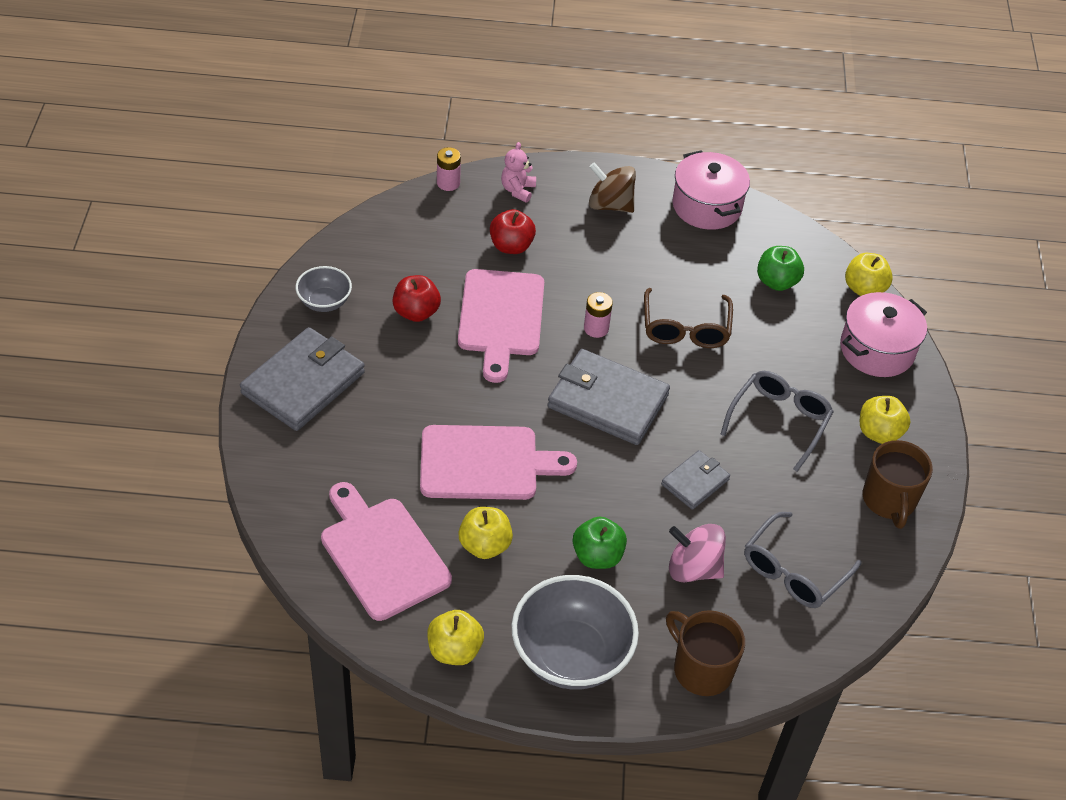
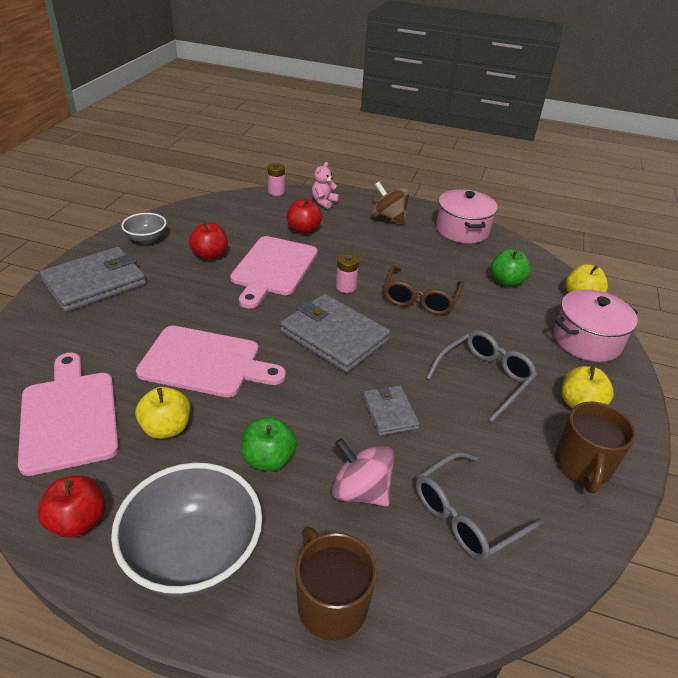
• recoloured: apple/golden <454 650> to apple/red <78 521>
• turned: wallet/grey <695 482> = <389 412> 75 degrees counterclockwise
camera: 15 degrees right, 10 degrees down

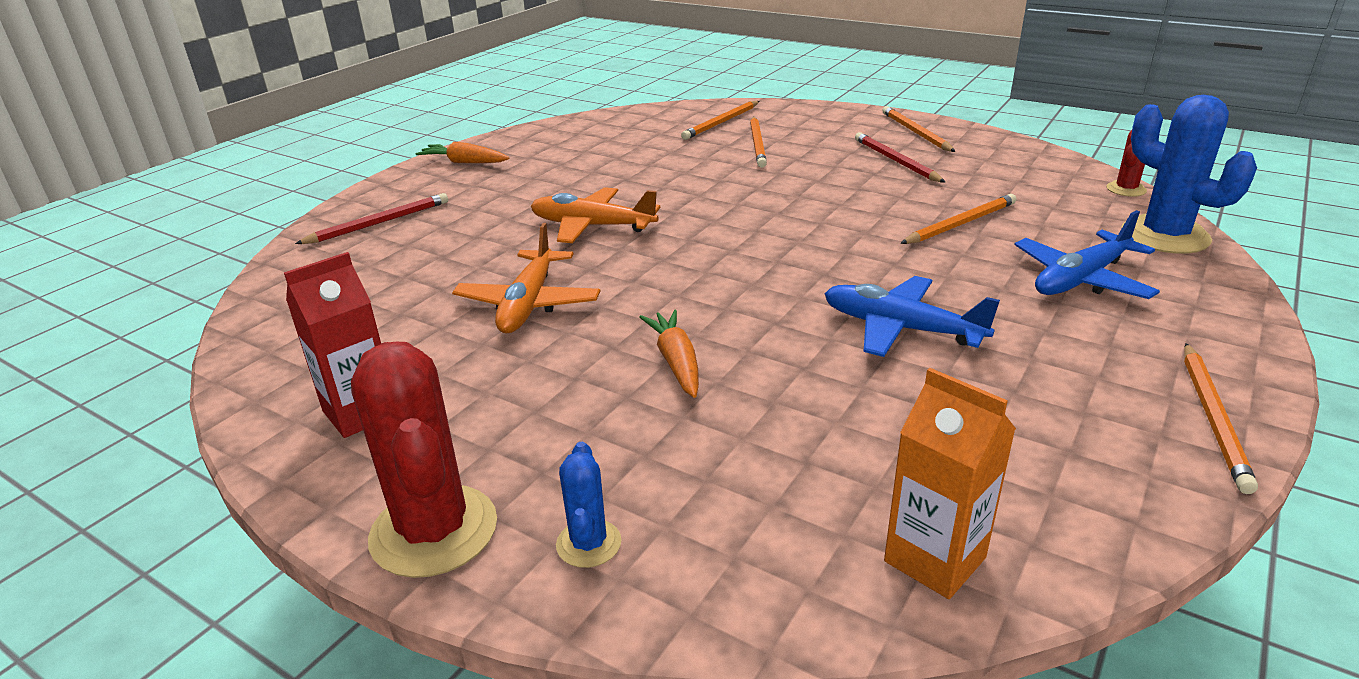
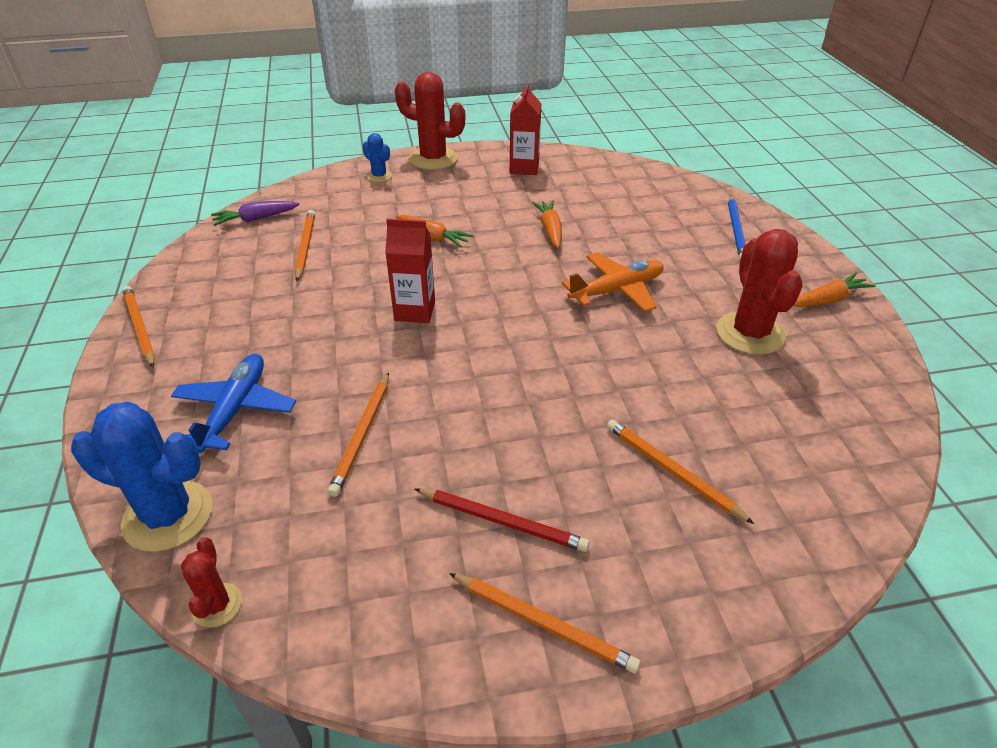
• removed: toy plane/blue <901 328>
• added: juice carton/red <415 311>
• added: saguaro cactus/red <750 333>
• moved: lead pencil/bright orange <721 123> to <305 246>
• replaced: toy plane/bright orange <529 304> to carrot/bright orange <550 229>
• replaced: juice carton/bright orange <934 559> to carrot/violet <255 219>
• recoloured: lead pencil/red <379 223> to lead pencil/blue <736 230>
camera: 135 degrees right, 10 degrees up

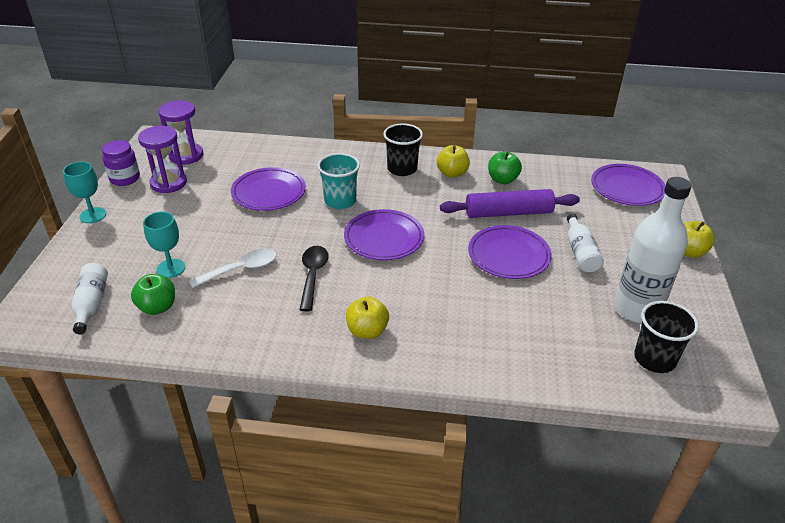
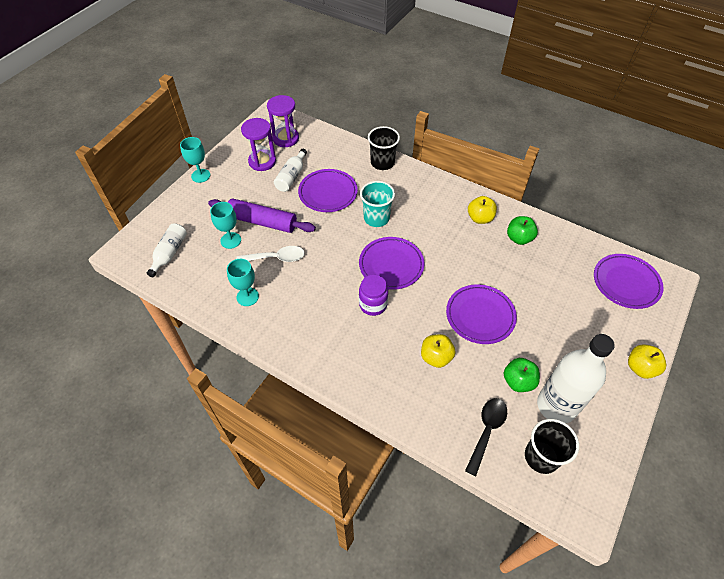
• added: chalice/turquoise <247 297>
• moved: jar/violet <125 178> to <373 304>
• moved: apple/green <157 307> to <518 381>
• moved: spoon/ebony <313 275> to <486 431>
• moved: apple/golden <367 331> to <436 357>
• moved: tumbler/ebony <402 169> to <382 163>
• moved: rolling pin/violet <508 213> to <262 222>
• moved: drink bottle/snow-white <580 252> to <291 177>
camera: 25 degrees right, 15 degrees up

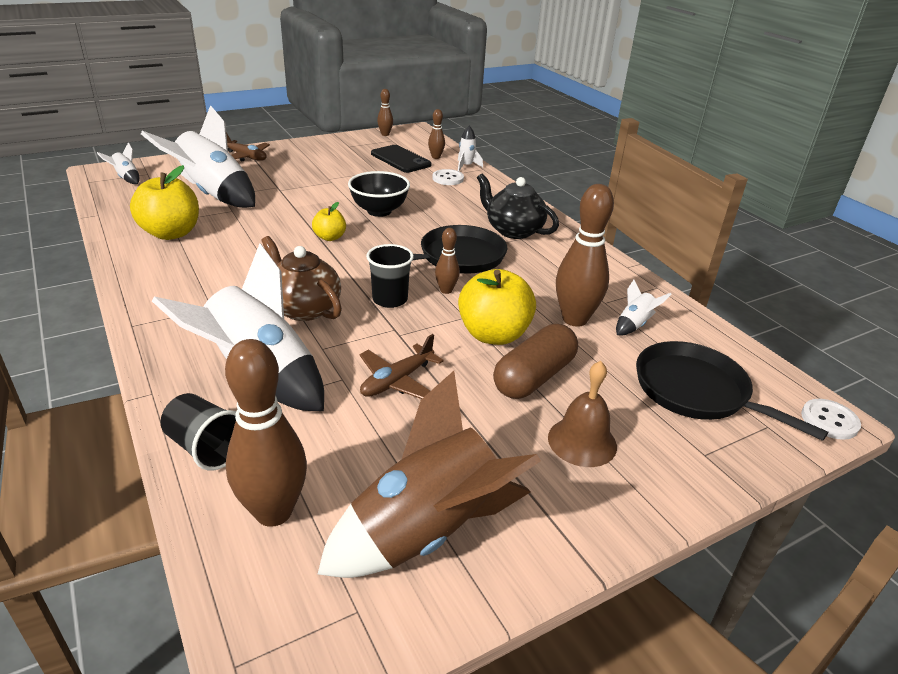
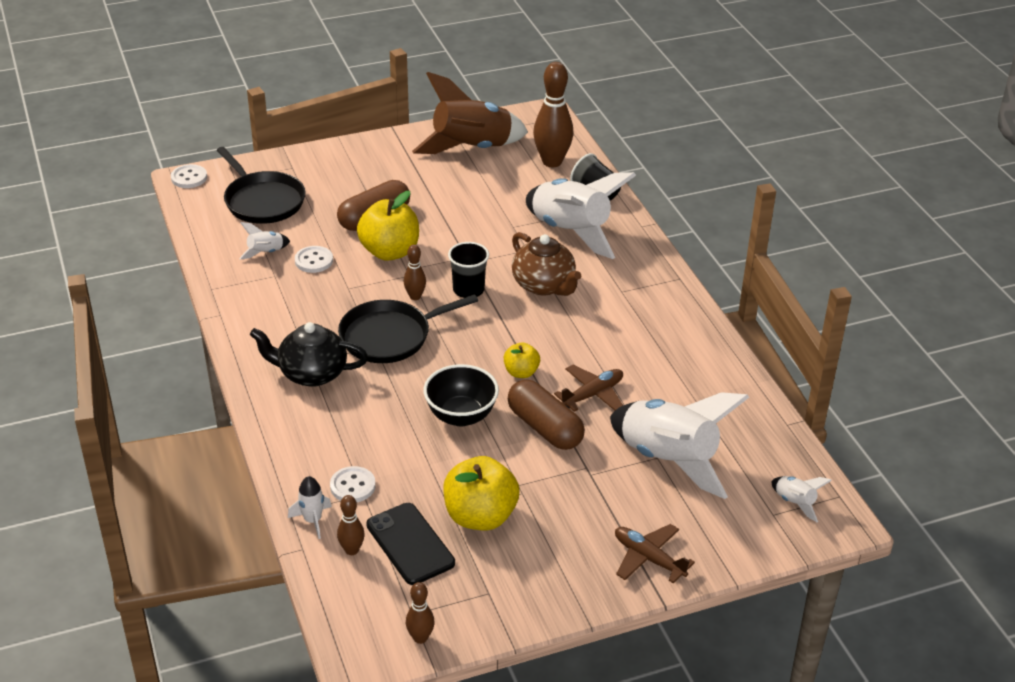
• removed: hand bell/russet <582 441>
• added: pill shape/russet <545 428>
• moved: apple/golden <171 233> to <480 516>
• moved: toy plane/russet <397 381> to <592 394>
• replaced: skittle/russet <574 319> to sewing button/snow-white <314 261>
• turned: china teapot/ebony <513 230> = <311 373> 135 degrees clockwise
camera: 170 degrees left, 5 degrees up

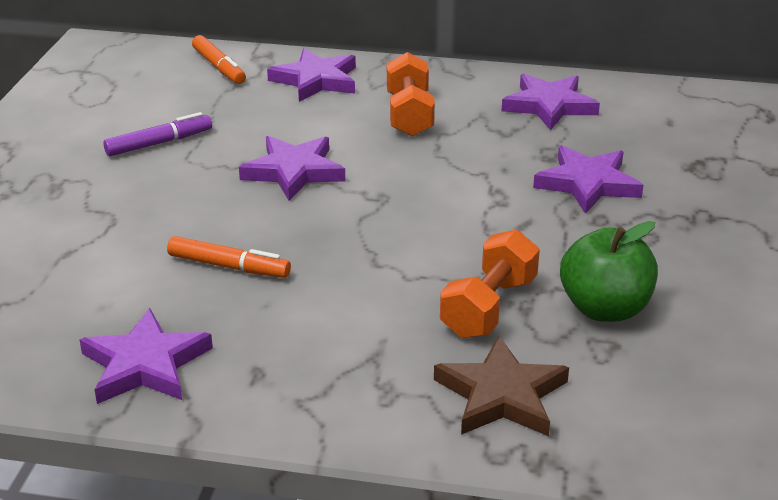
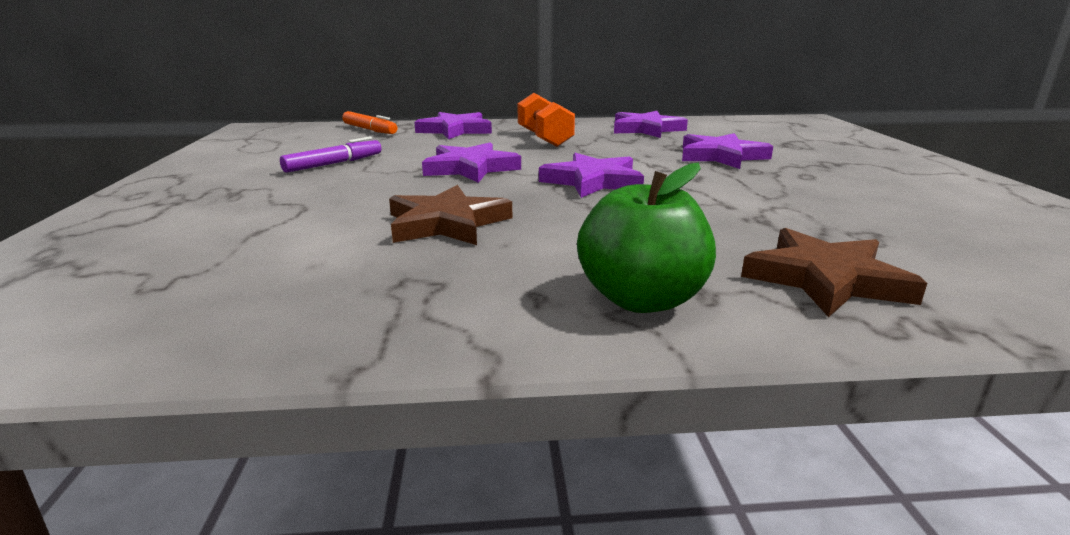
• removed: free weight/bright orange <489 307>
• moved: five-pointed star/violet <145 364> to <593 181>
• moved: apple/green <604 309> to <642 299>
• replaced: felt pen/bright orange <229 266> to five-pointed star/russet <446 223>
camera: 15 degrees left, 10 degrees down

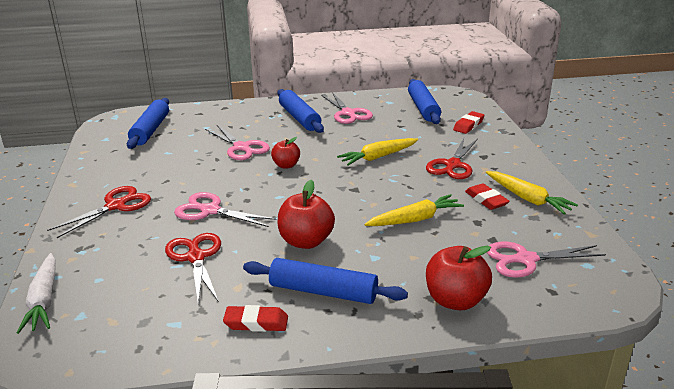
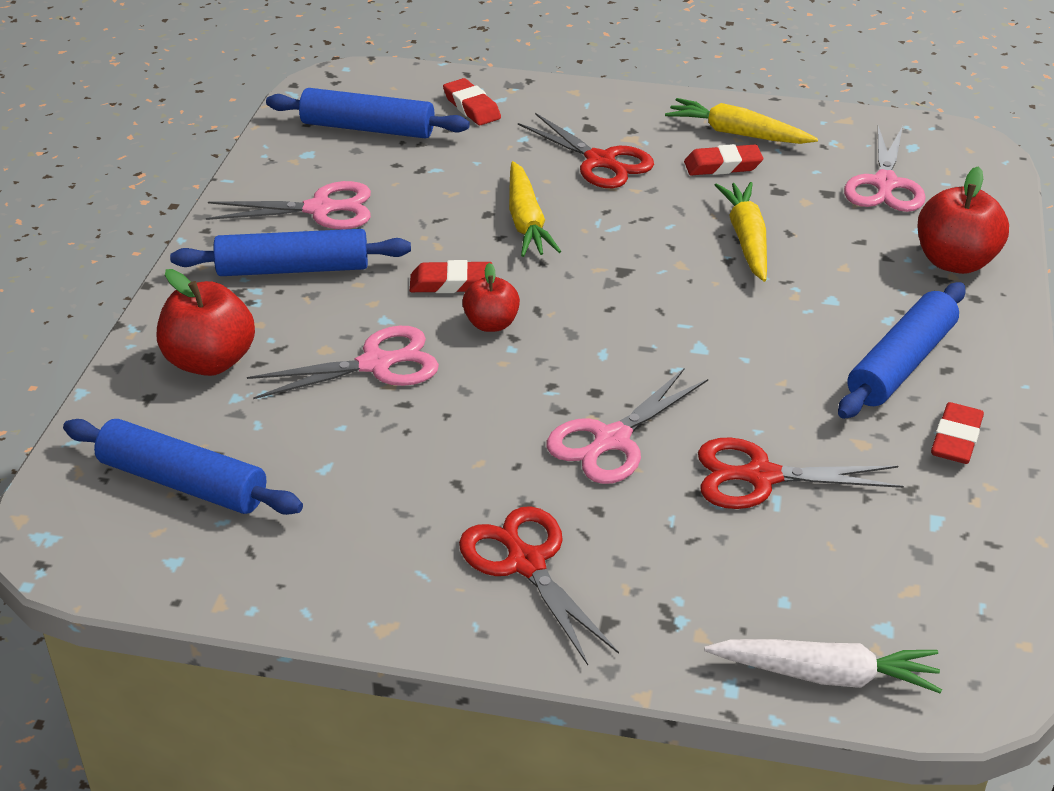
• added: pencil eraser/red <451 283>
• moved: apple/red <306 241> to <210 361>
• turned: carrot/golden <527 199> = <737 133> 135 degrees counterclockwise
camera: 70 degrees left, 10 degrees up

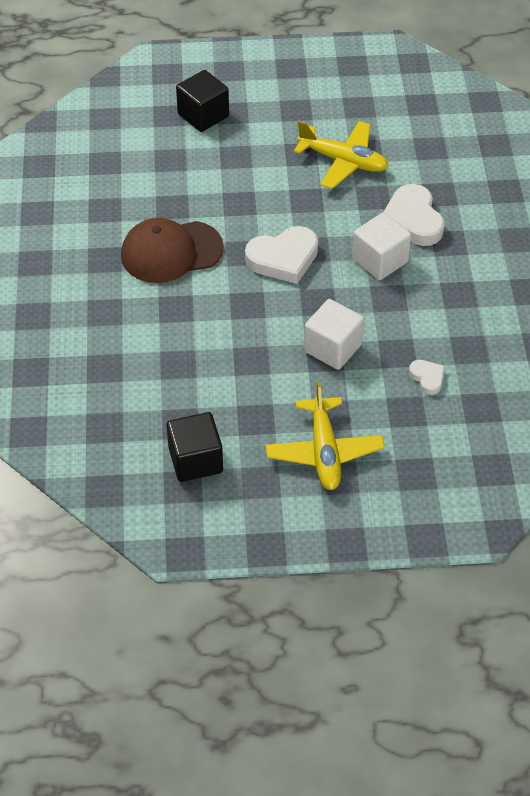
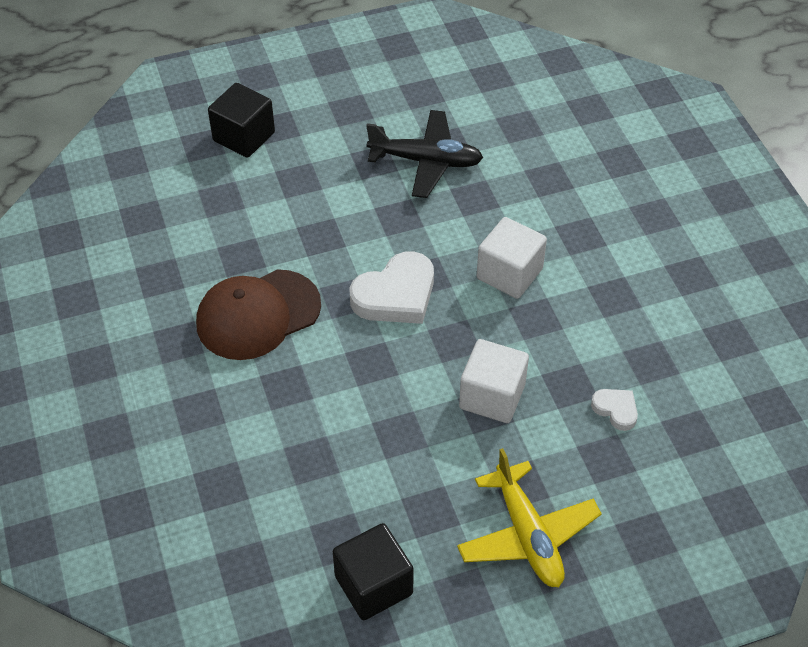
• removed: love heart/snow-white <412 220>
• recoloured: toy plane/golden <343 161> to toy plane/ebony <426 161>
camera: 15 degrees left, 0 degrees up

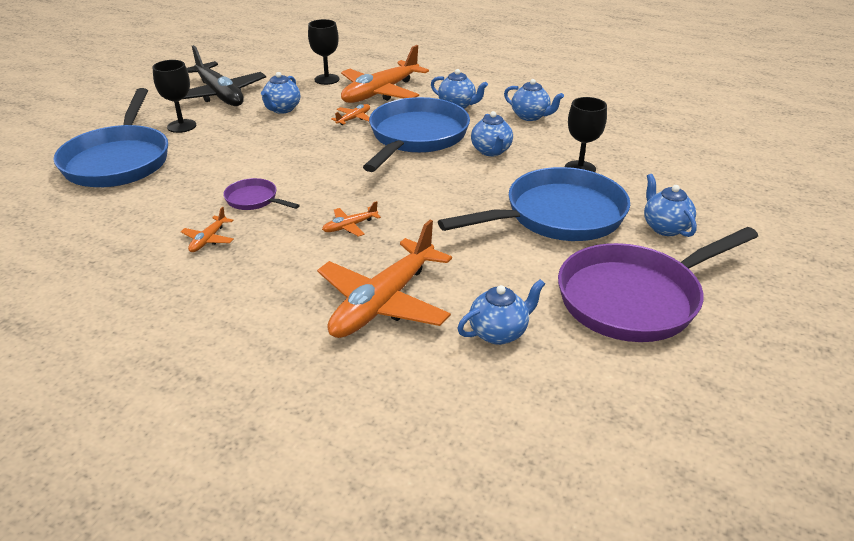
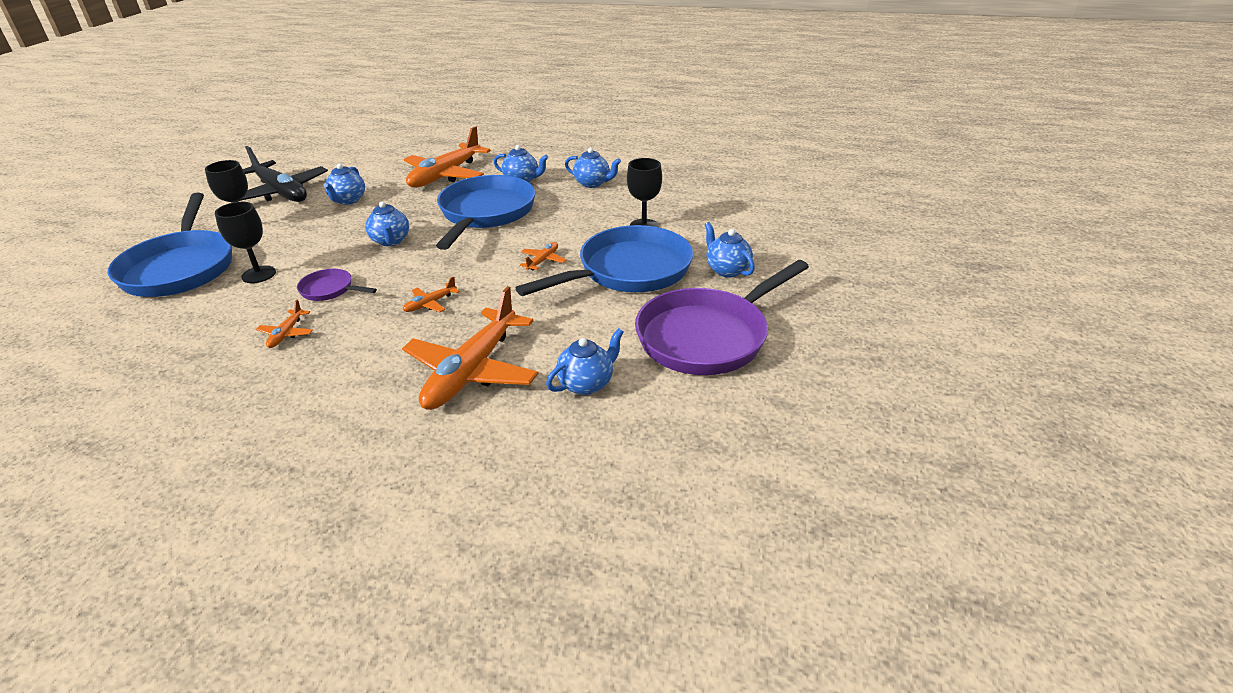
• moved: chalice/ebony <327 79> to <259 274>
• moved: toy plane/bright orange <353 119> to <543 261>
• moved: china teapot/blue <491 151> to <391 241>
camera: 10 degrees left, 0 degrees up

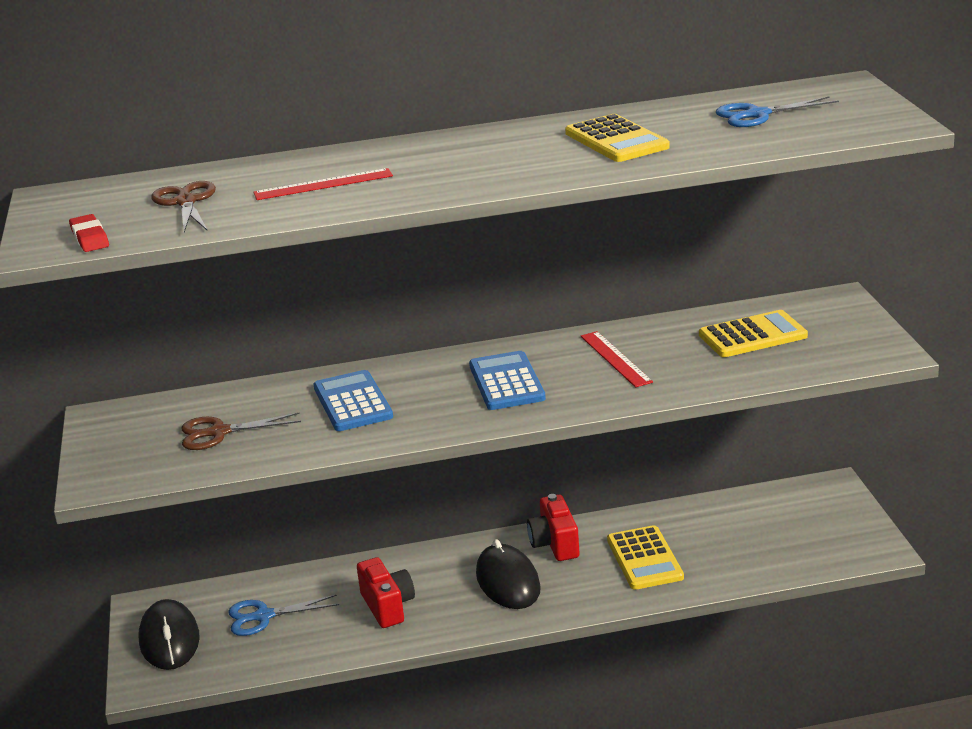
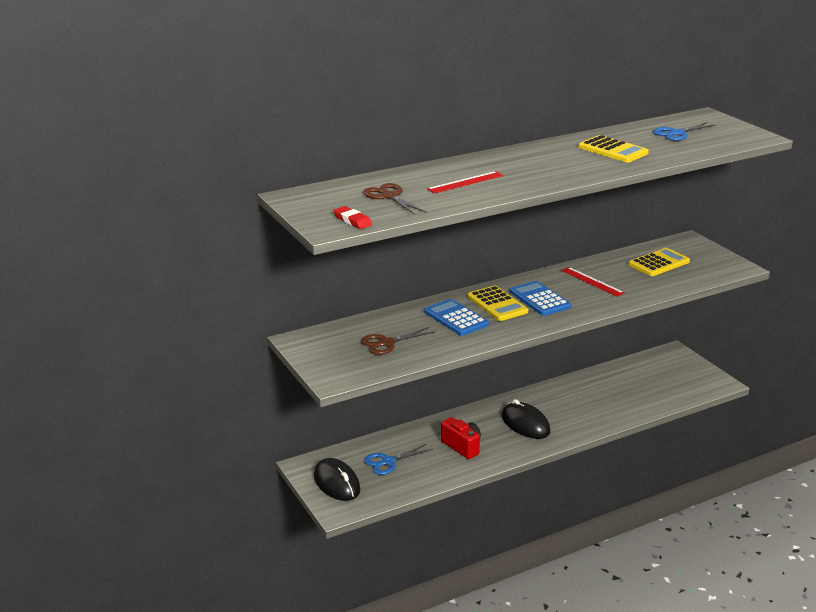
• removed: camera/red <555 544>
• moved: pocket calculator/golden <644 559> to <497 304>
camera: 20 degrees left, 0 degrees up

